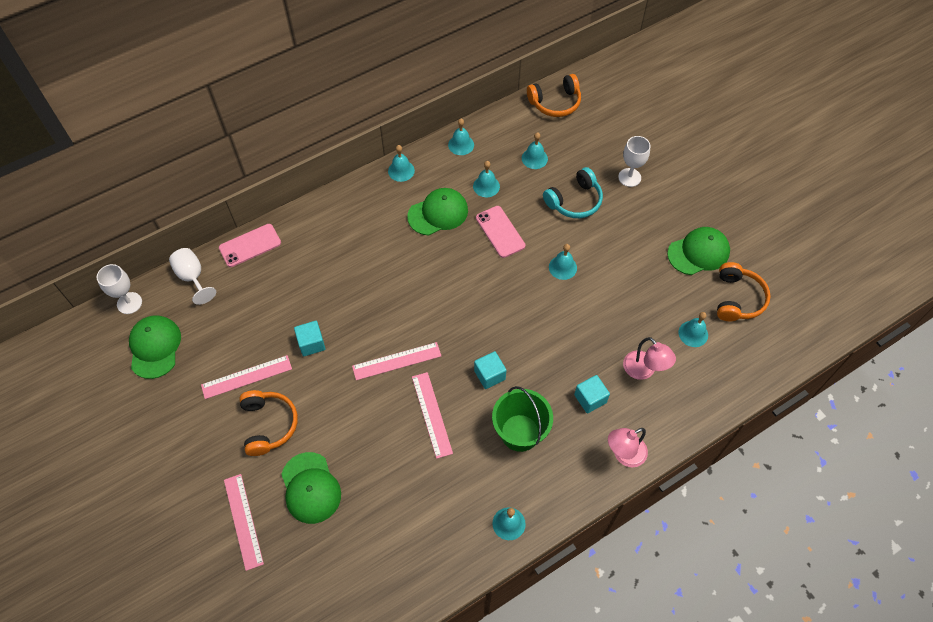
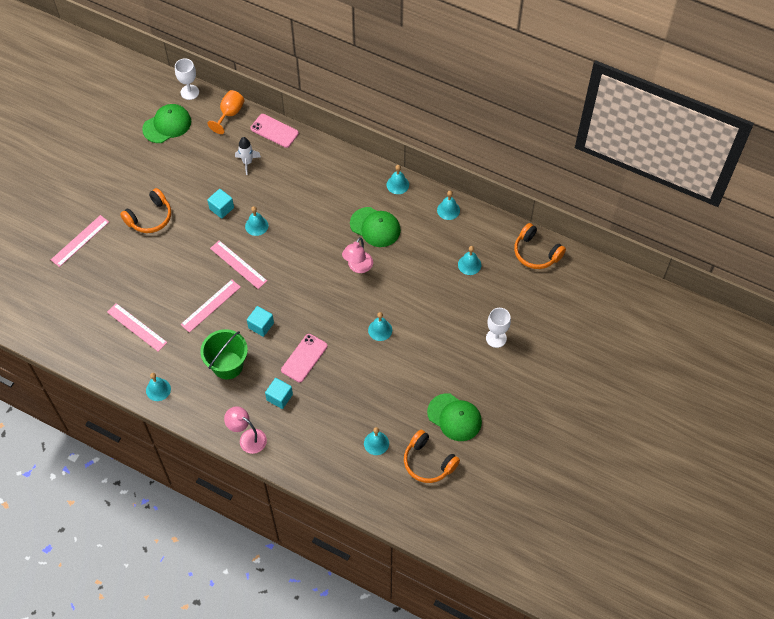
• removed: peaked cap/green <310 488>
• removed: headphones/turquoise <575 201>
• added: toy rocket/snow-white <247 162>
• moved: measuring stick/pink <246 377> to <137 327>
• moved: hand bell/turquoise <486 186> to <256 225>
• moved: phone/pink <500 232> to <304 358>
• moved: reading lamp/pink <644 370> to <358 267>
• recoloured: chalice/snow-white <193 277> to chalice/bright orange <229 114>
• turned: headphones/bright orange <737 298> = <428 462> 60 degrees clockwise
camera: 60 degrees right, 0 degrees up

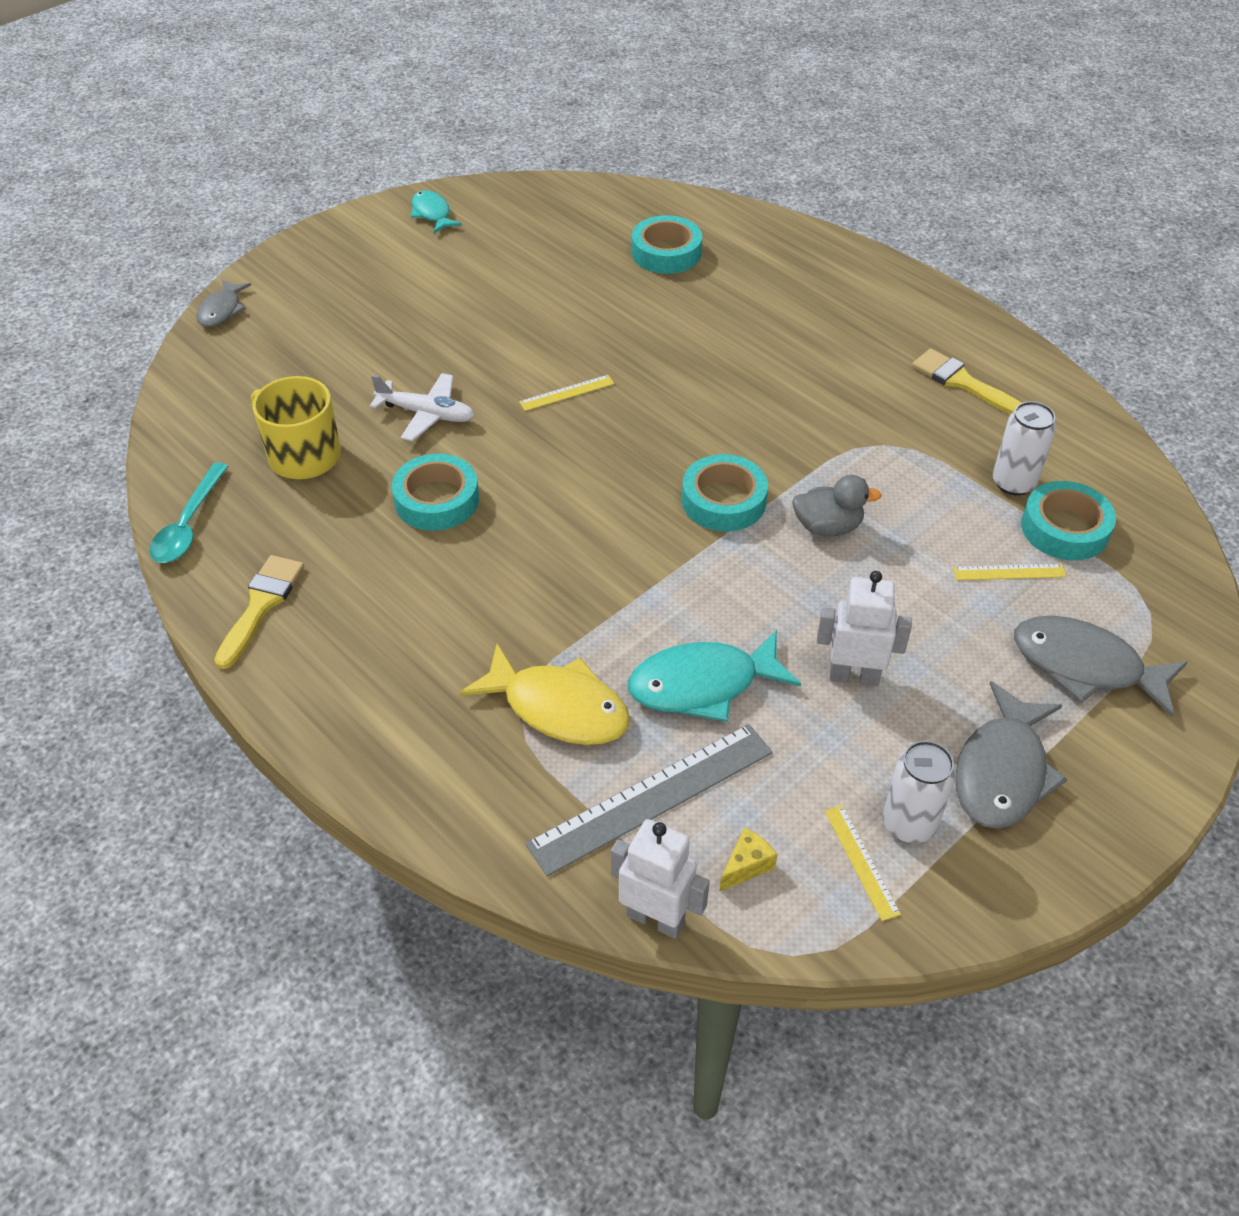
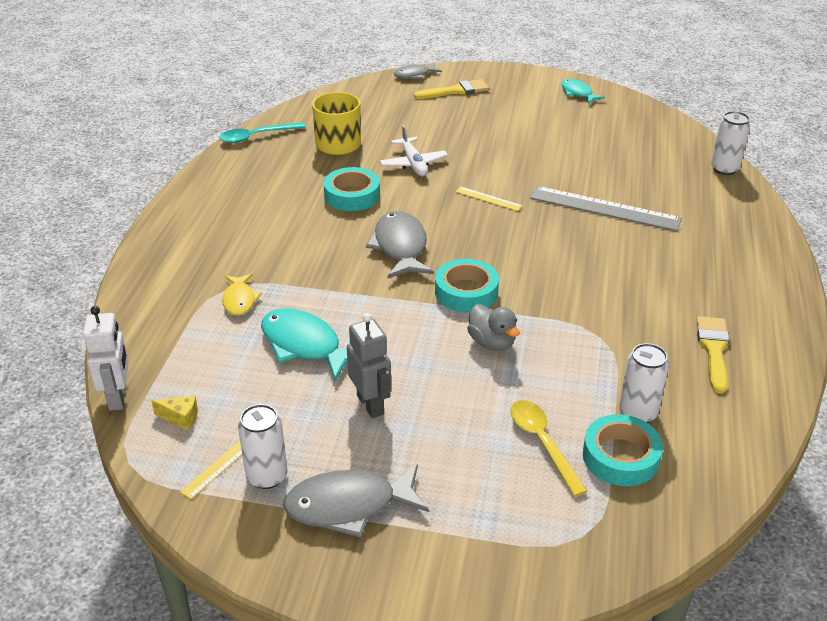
• removed: roll of tape/turquoise <666 252>
• added: tin/snow-white <724 169>
• moved: brush/golden <261 605> to <456 91>
• moved: measuring stick/grey <652 797> to <604 208>
• moved: fish/grey <1085 666> to <400 247>
• replaced: measuring stick/golden <1009 572> to spoon/golden <542 443>
• recoloured: robot figure/snow-white <854 676> to robot figure/grey <371 404>
• turned: fish/turquoise <432 213> = <578 93> 60 degrees counterclockwise
• resized: fish/golden <558 708> = <239 300> x0.59
camera: 55 degrees right, 10 degrees down

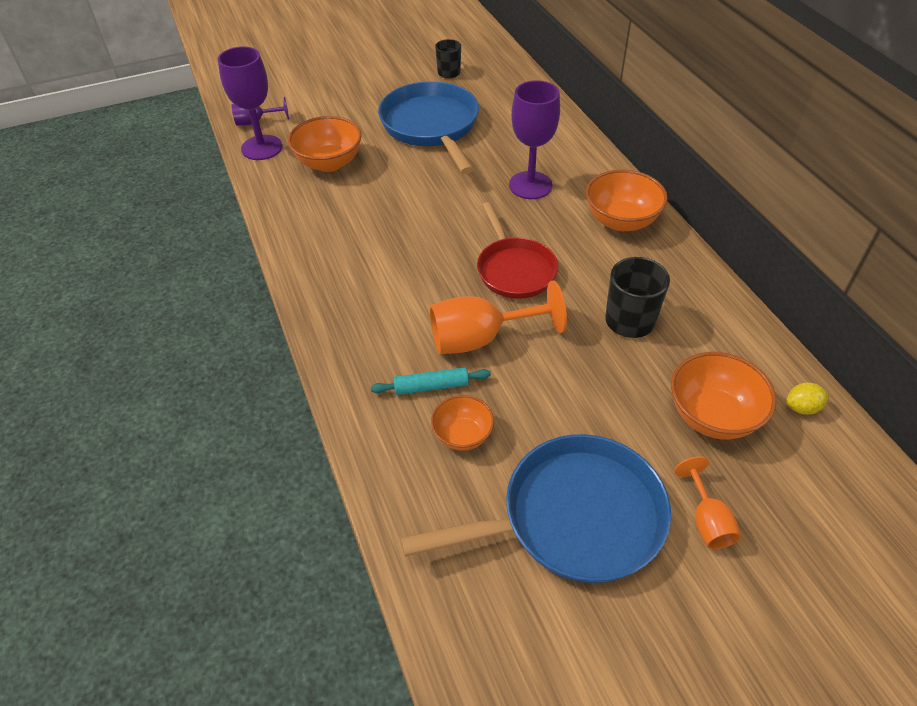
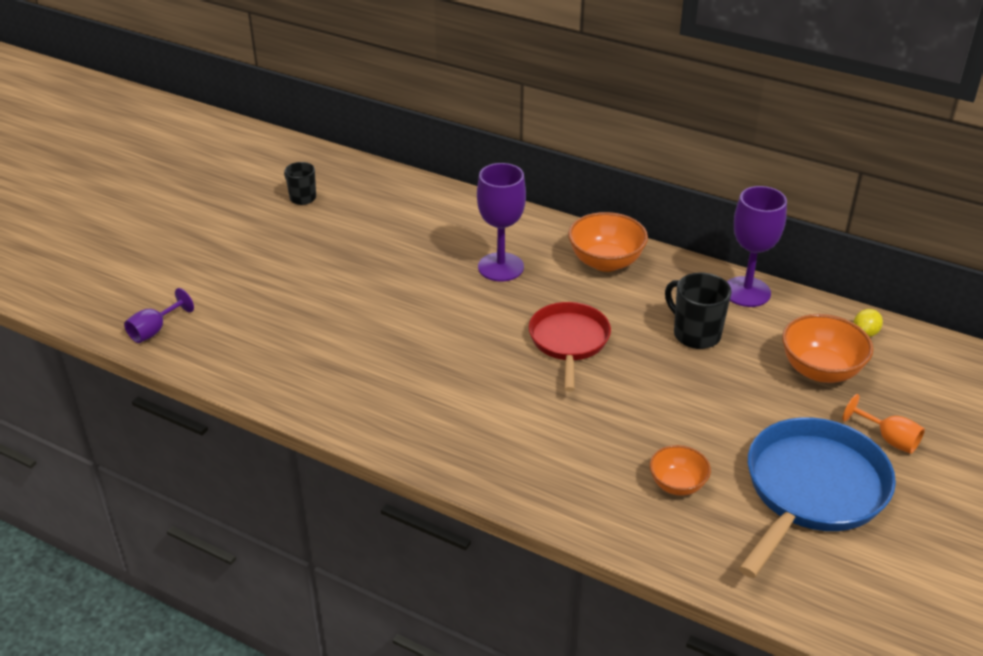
• removed: serving bowl/bright orange <329 163>
• removed: rolling pin/turquoise <431 386>
• removed: skillet/blue <431 126>
• removed: chalice/bright orange <480 339>
• moved: chalice/violet <262 148> to <746 292>
• turned: skillet/red <514 269> = <569 341> 120 degrees counterclockwise
camera: 40 degrees left, 10 degrees down

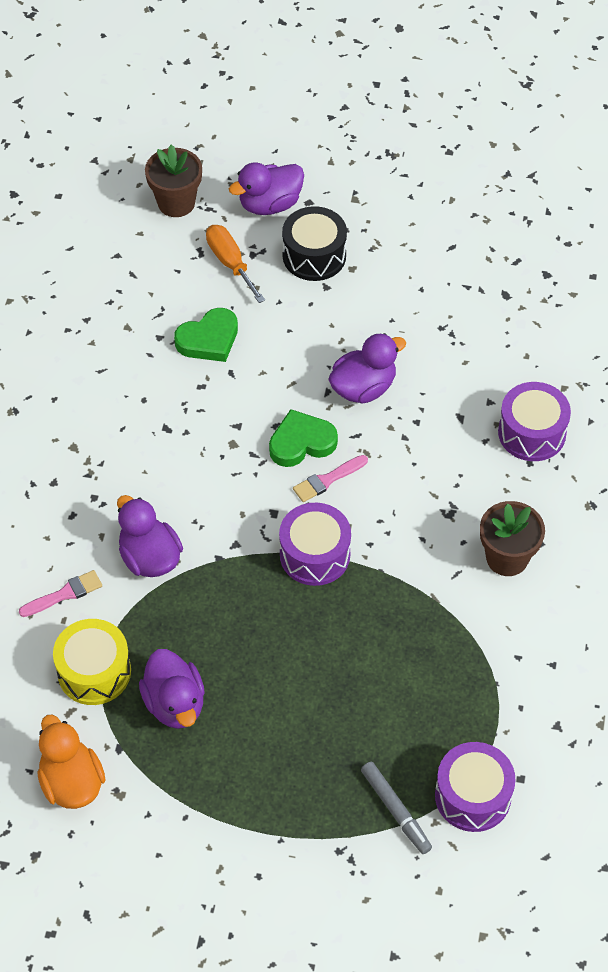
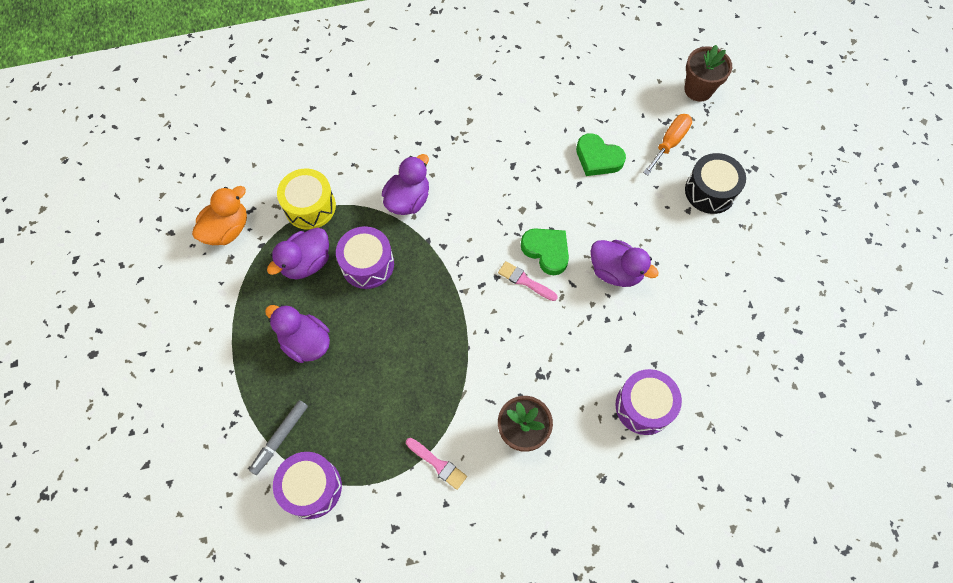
• moved: brush/pink <64 594> to <438 464>
• moved: toy duck/violet <270 204> to <306 342>
• moved: snare drum/violet <315 554> to <367 264>
camera: 65 degrees right, 10 degrees up

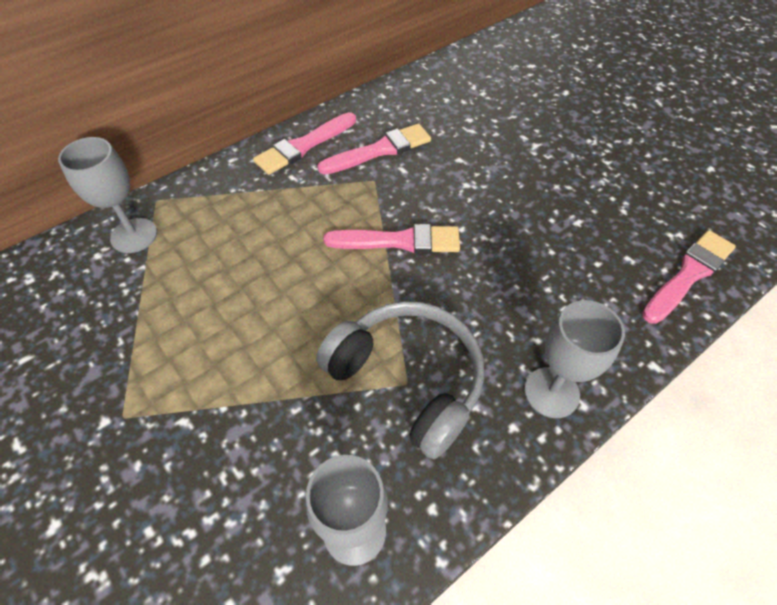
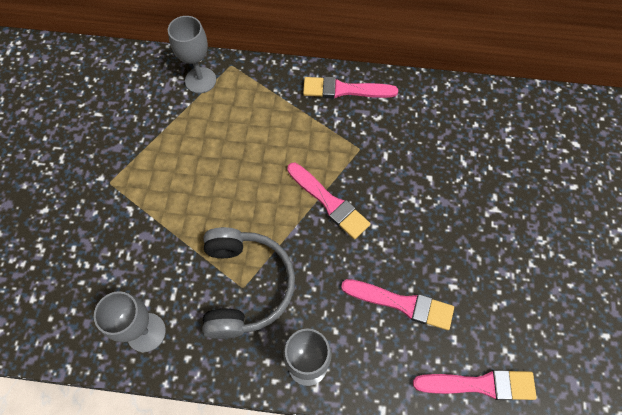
• moved: brush/pink <380 150> to <402 303>
camera: 45 degrees right, 10 degrees up

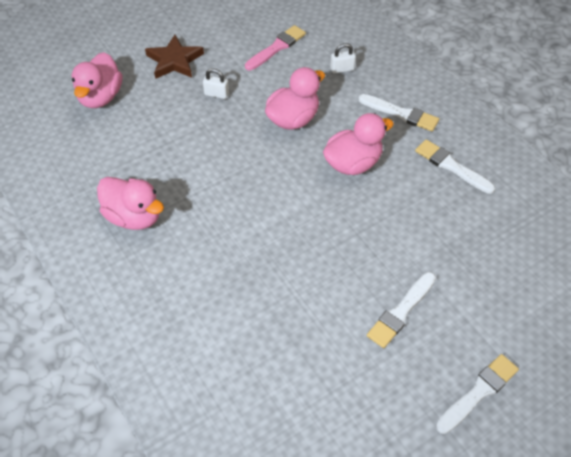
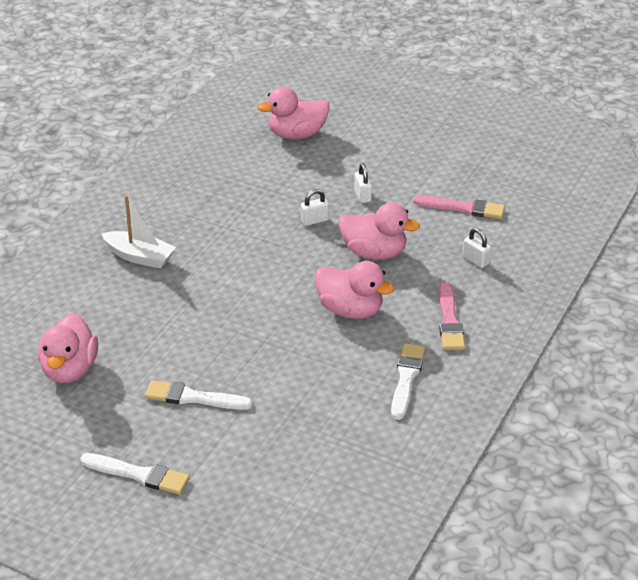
• removed: five-pointed star/russet <174 61>
• added: sailboat/snow-white <139 257>
• added: padlock/snow-white <314 220>
• moved: toy duck/pink <134 217> to <69 370>
• recoloured: brush/snow-white <401 114> to brush/pink <449 321>
camera: 60 degrees right, 15 degrees down

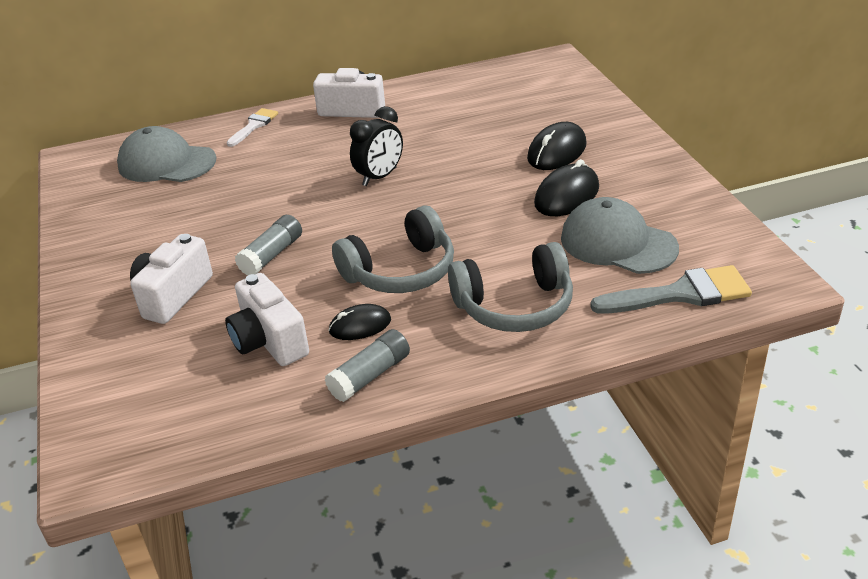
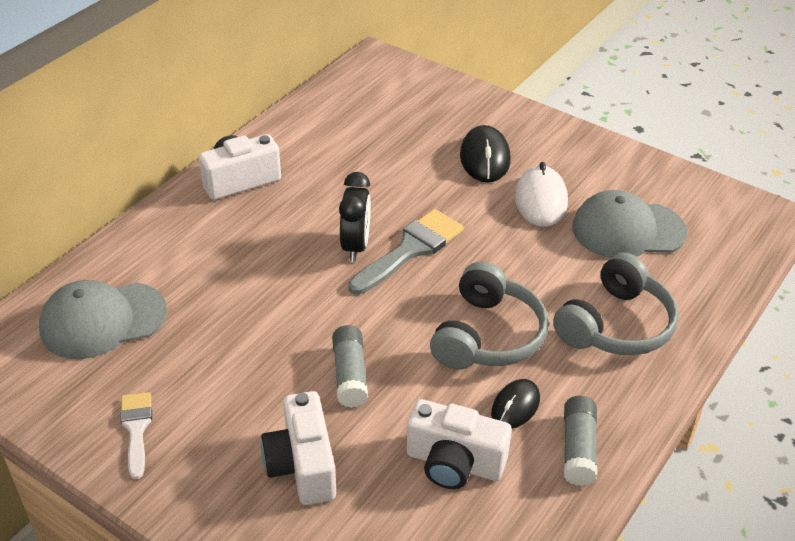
• moved: brush/snow-white <254 126> to <136 429>
• moved: brush/grey <681 294> to <410 249>
• recoloured: computer mouse/ebony <567 195> to computer mouse/snow-white <541 200>
camera: 40 degrees left, 5 degrees up

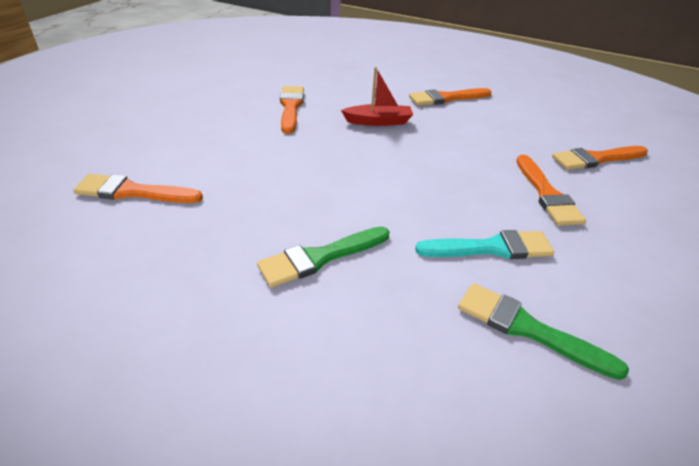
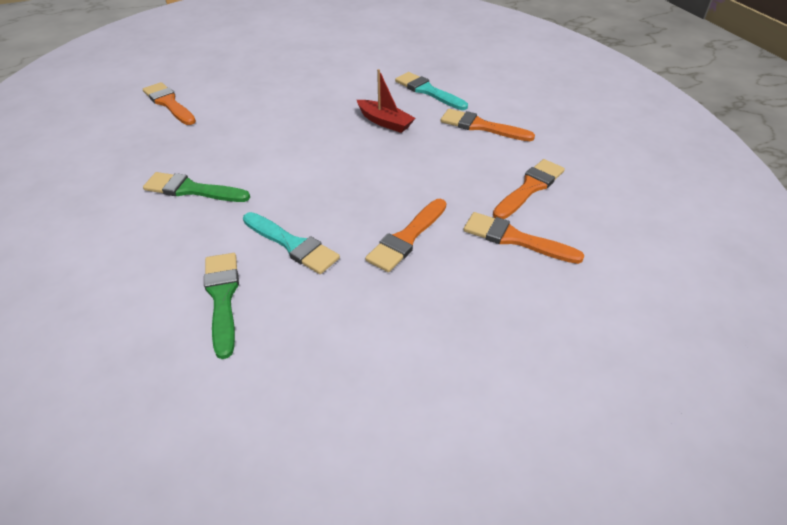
• added: brush/turquoise <428 91>
• moved: brush/bright orange <291 107> to <530 188>
camera: 45 degrees right, 5 degrees up

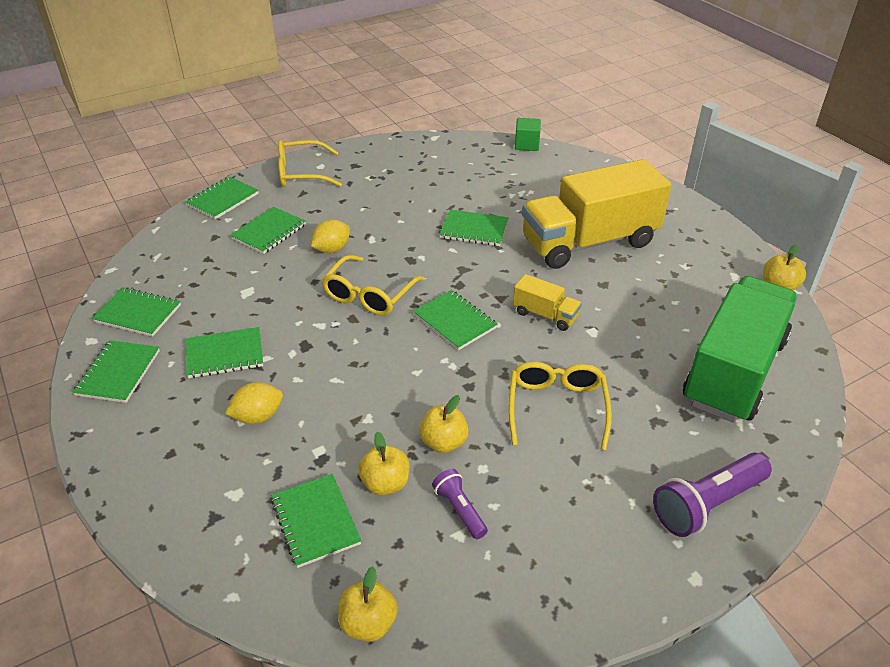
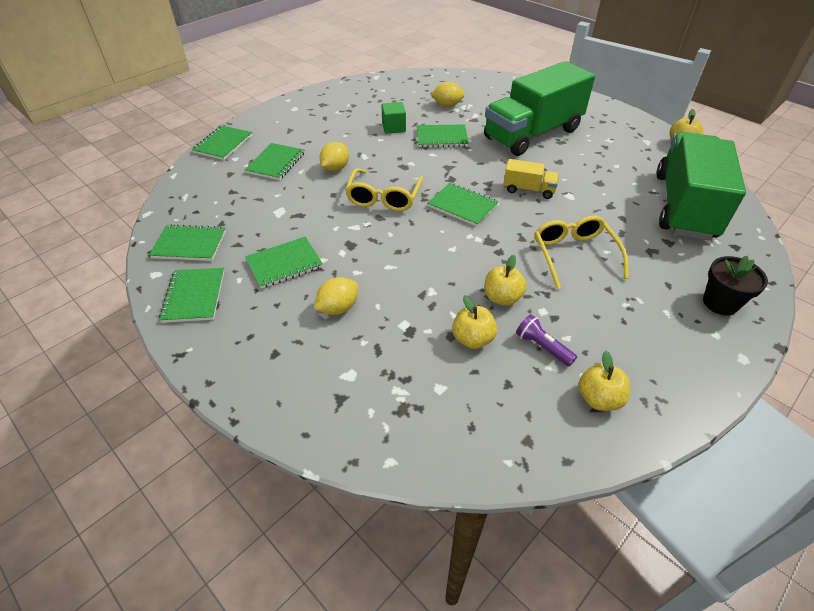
• removed: notebook/green <315 521>
• removed: glasses/golden <301 173>
• added: lemon/golden <447 105>
• moved: apple/golden <368 623> to <599 399>
• moved: cube/green <526 145> to <394 127>
• replaced: flashlight/violet <707 504> to plant pot/ebony <720 303>
• recoloured: lorry/golden <589 242> to lorry/green <532 134>
camera: 15 degrees left, 5 degrees up

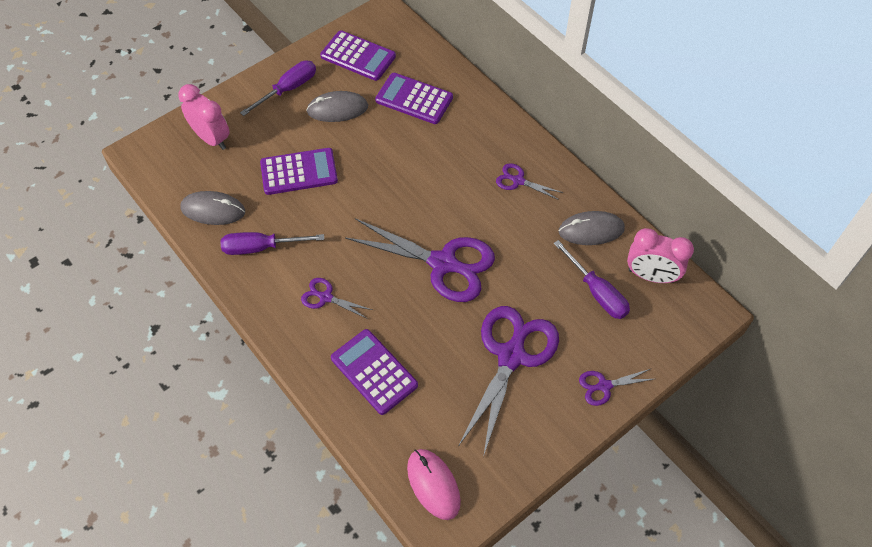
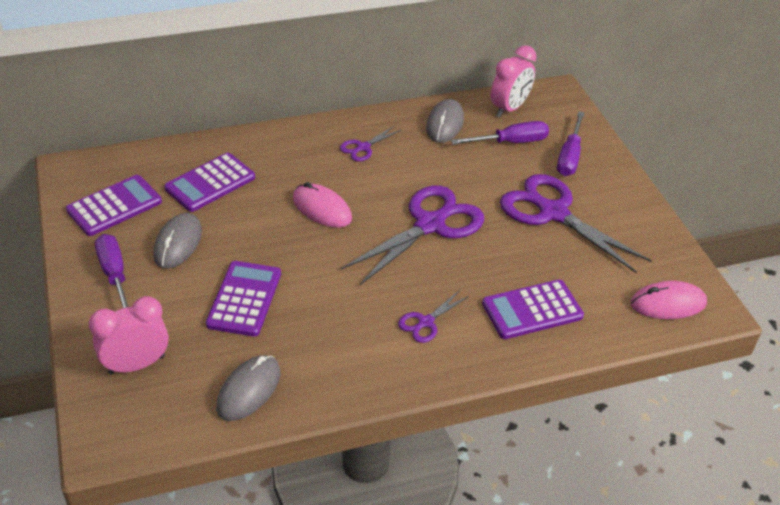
• removed: scissors/violet <604 386>
• added: computer mouse/pink <322 209>
• moved: hand screwdriver/violet <261 247> to <569 157>
camera: 70 degrees left, 15 degrees down

